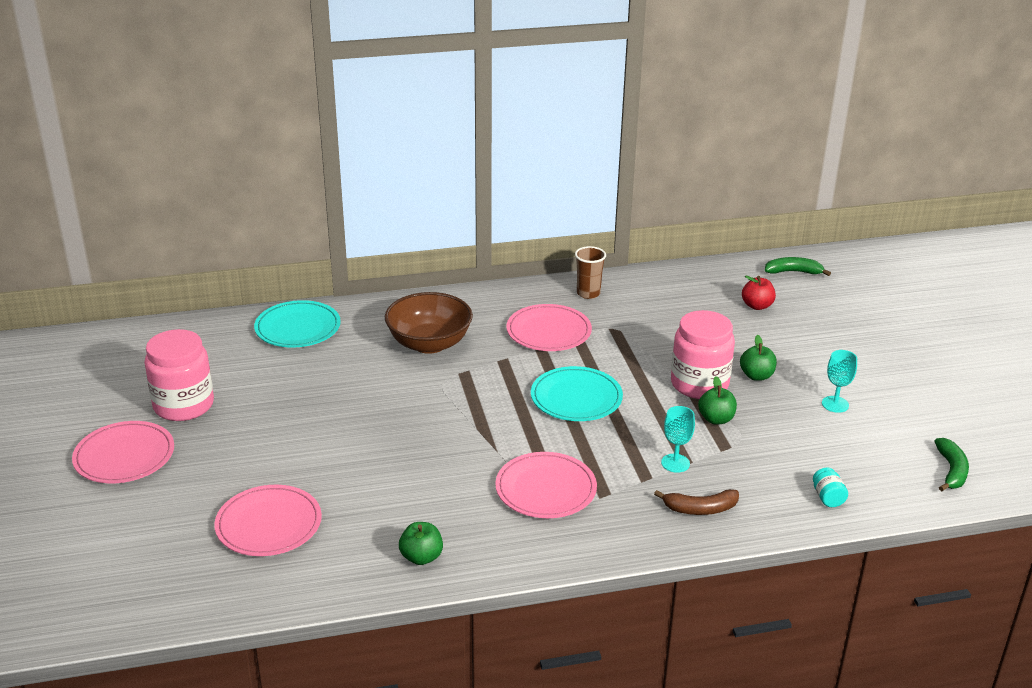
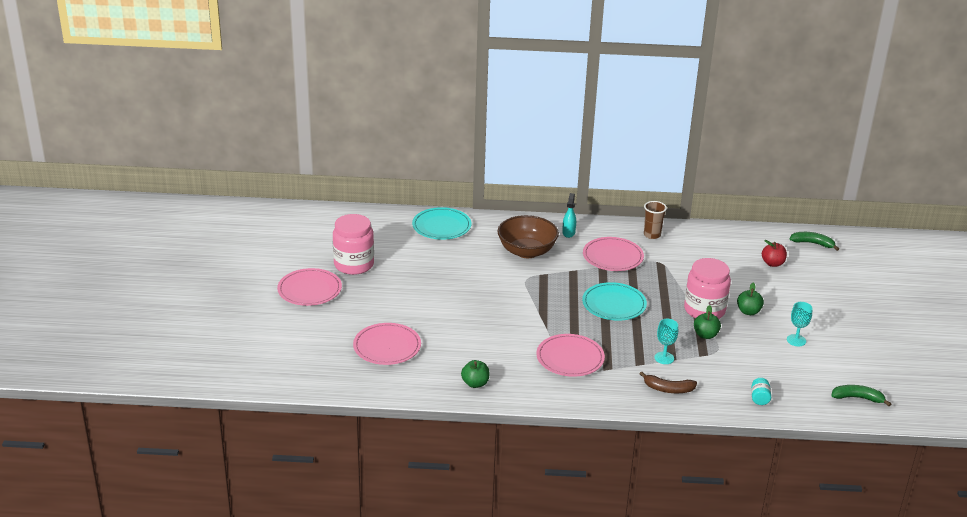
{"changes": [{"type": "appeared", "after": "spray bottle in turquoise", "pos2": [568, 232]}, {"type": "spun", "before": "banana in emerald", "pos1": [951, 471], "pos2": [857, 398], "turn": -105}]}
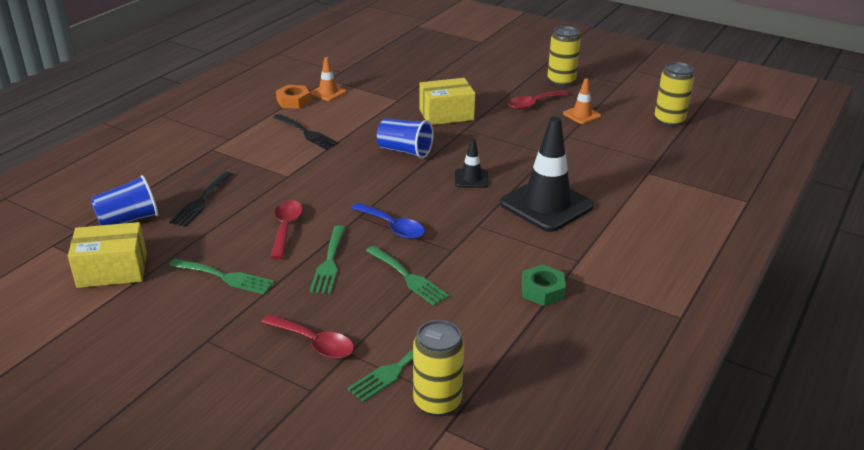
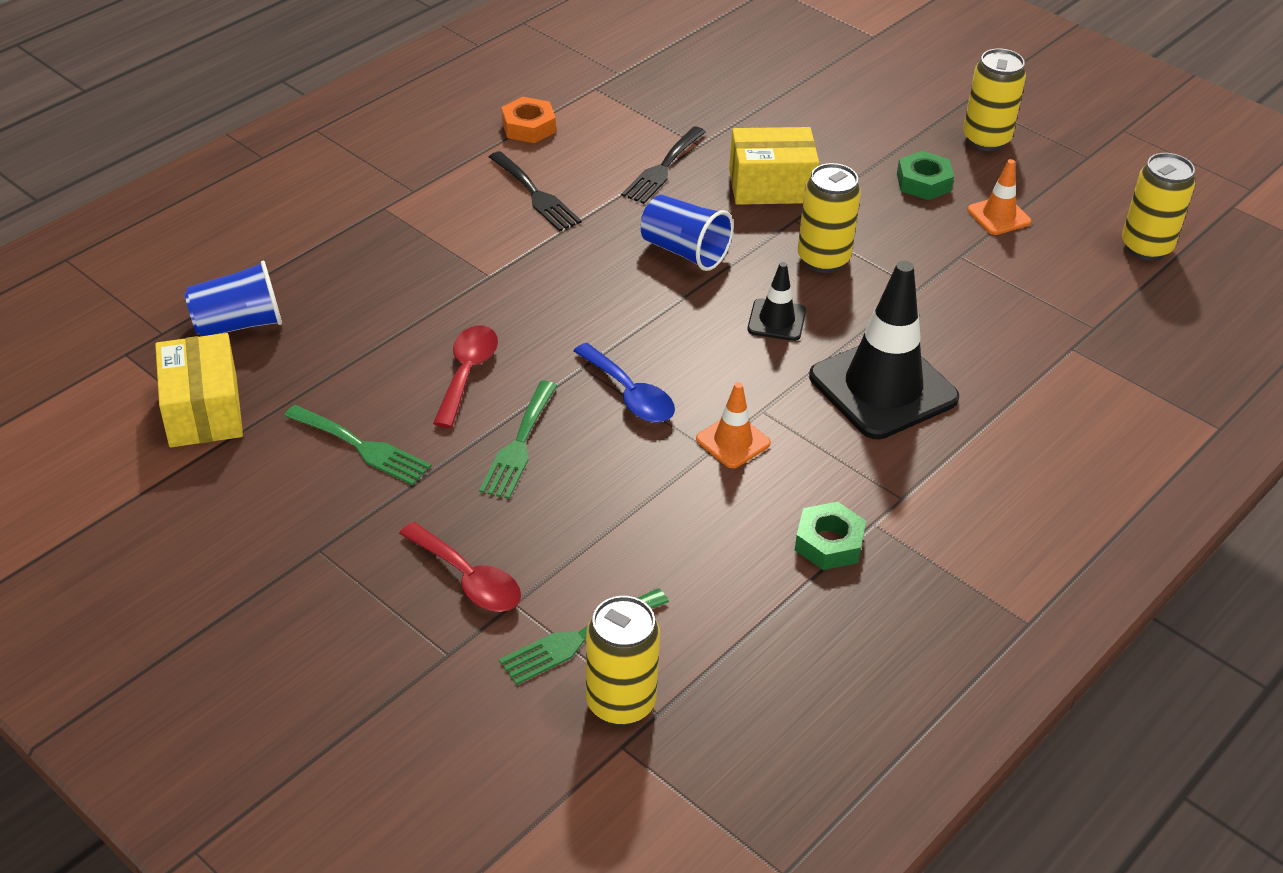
{"changes": [{"type": "missing", "before": "table fork in emerald", "pos1": [408, 277]}, {"type": "appeared", "after": "can in yellow", "pos2": [823, 259]}, {"type": "relocated", "before": "table fork in jet-black", "pos1": [201, 201], "pos2": [662, 168]}, {"type": "relocated", "before": "traffic cone in orange-coloured", "pos1": [328, 92], "pos2": [733, 441]}, {"type": "exchanged", "before": "tablespoon in crimson", "after": "nut in emerald", "pos1": [533, 104], "pos2": [923, 182]}, {"type": "spun", "before": "box in yellow", "pos1": [112, 270], "pos2": [203, 411], "turn": 75}]}
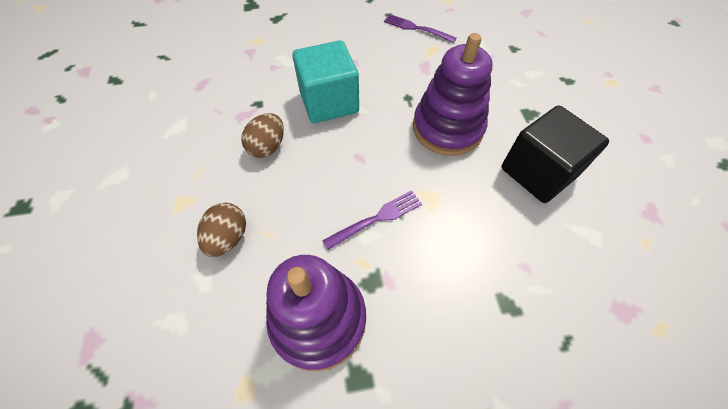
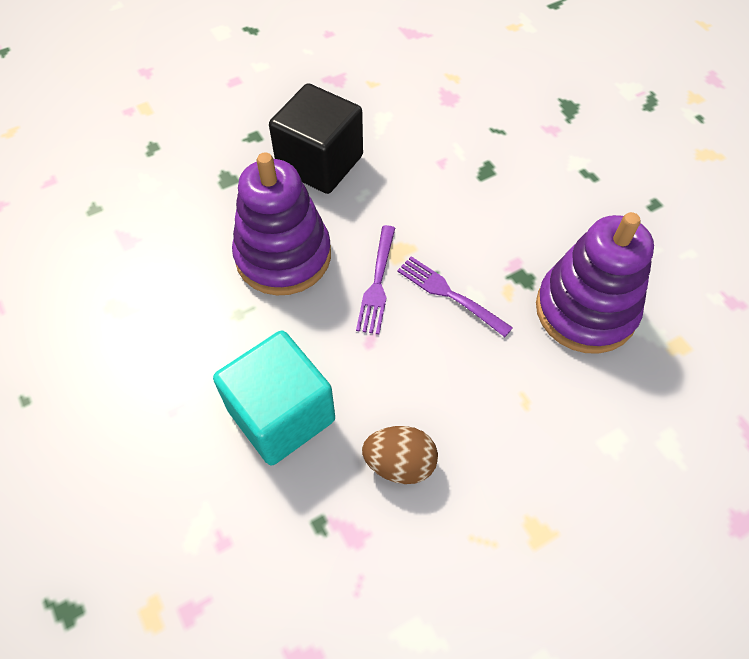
{"changes": [{"type": "missing", "before": "egg in brown", "pos1": [228, 238]}, {"type": "relocated", "before": "table fork in purple", "pos1": [416, 28], "pos2": [377, 283]}]}
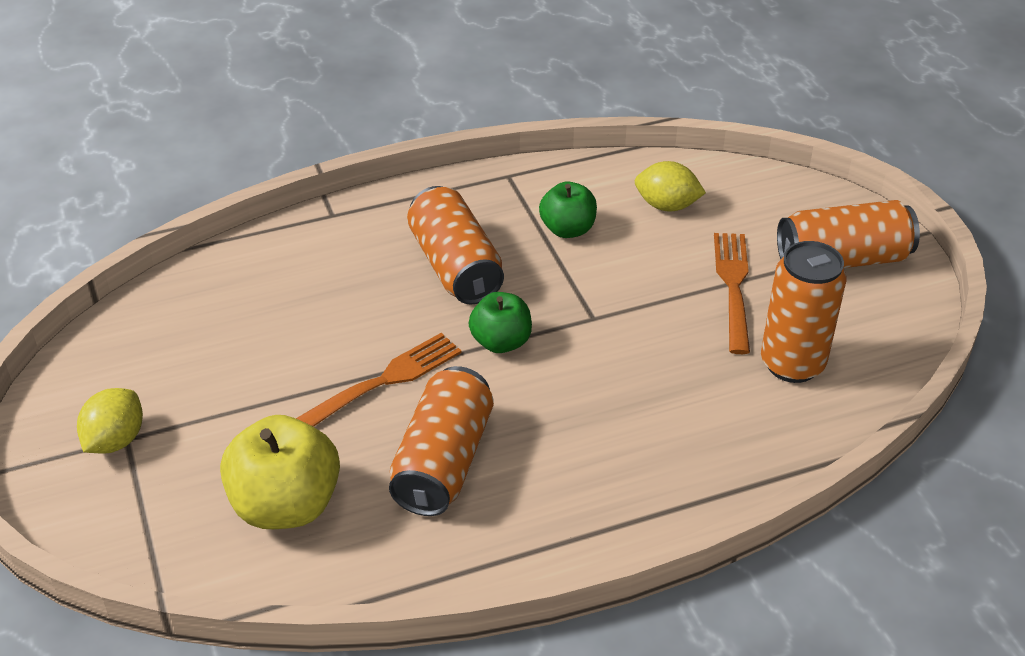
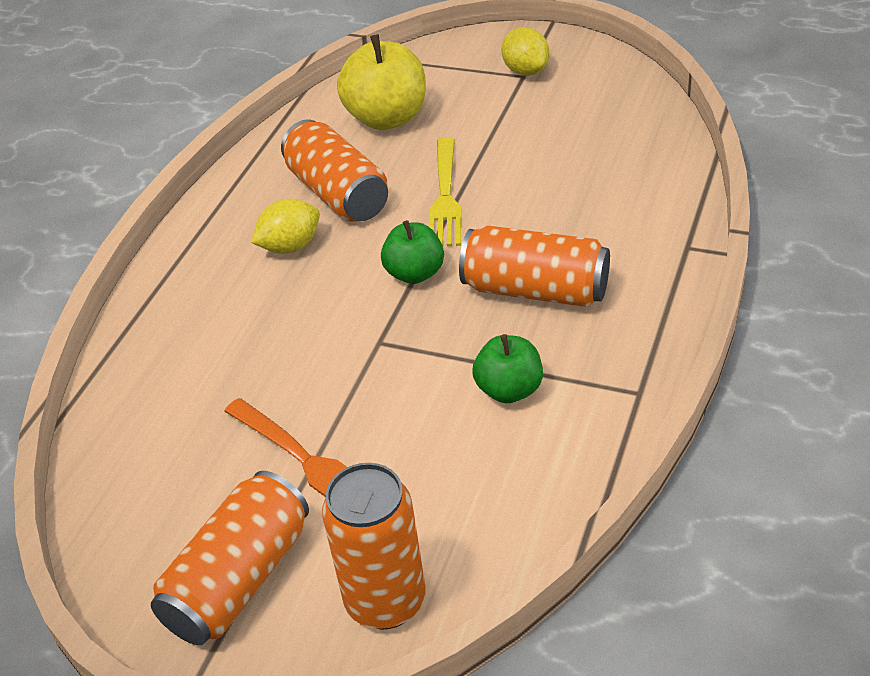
{"changes": [{"type": "relocated", "before": "citrus fruit in yellow", "pos1": [667, 206], "pos2": [290, 246]}, {"type": "relocated", "before": "can in orange-coloured", "pos1": [792, 364], "pos2": [385, 601]}, {"type": "colour", "before": "table fork in orange-coloured", "after": "table fork in yellow", "pos1": [383, 382], "pos2": [445, 196]}]}
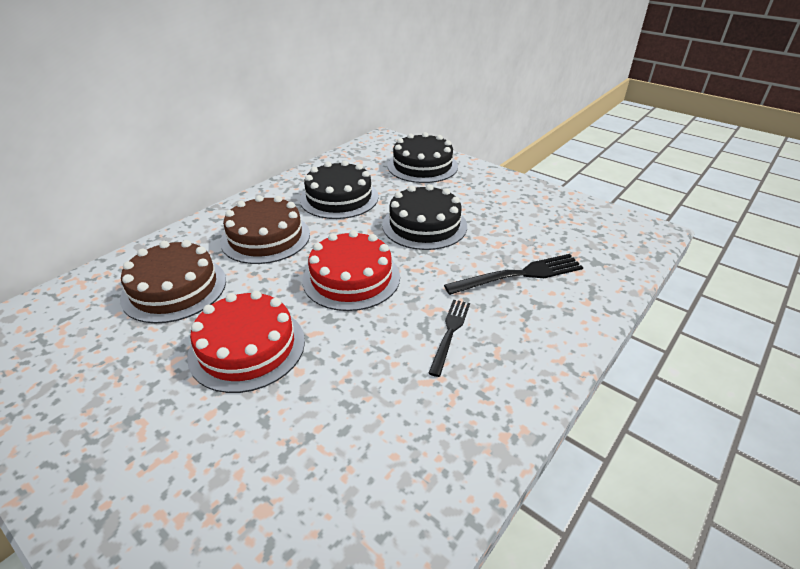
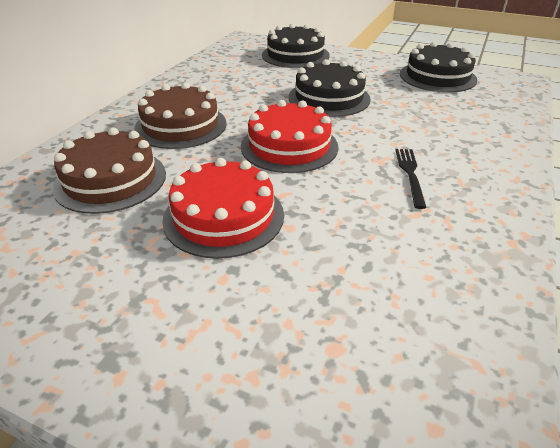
{"changes": [{"type": "missing", "before": "table fork in jet-black", "pos1": [519, 275]}, {"type": "relocated", "before": "cake in jet-black", "pos1": [339, 198], "pos2": [437, 77]}]}
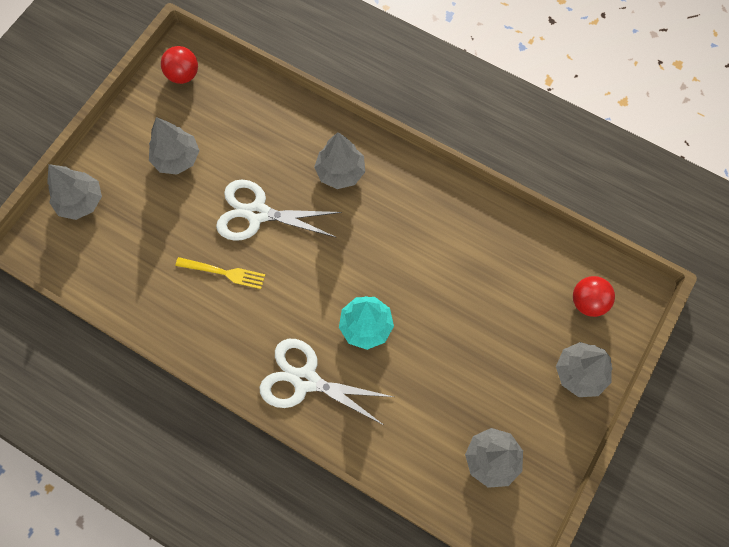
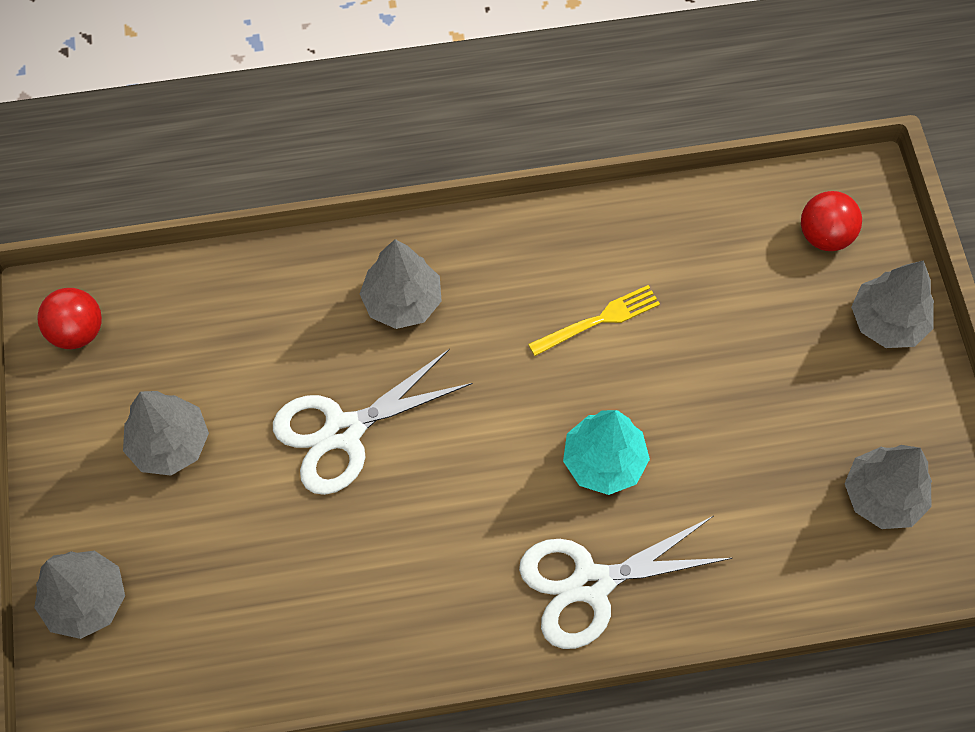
{"changes": [{"type": "relocated", "before": "table fork in yellow", "pos1": [225, 273], "pos2": [599, 319]}]}
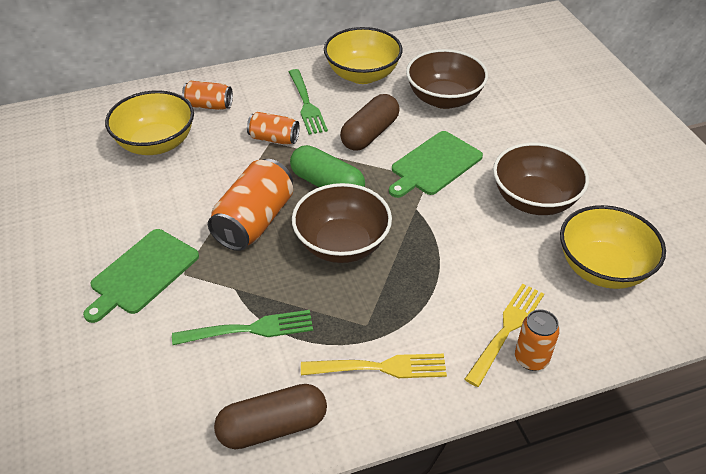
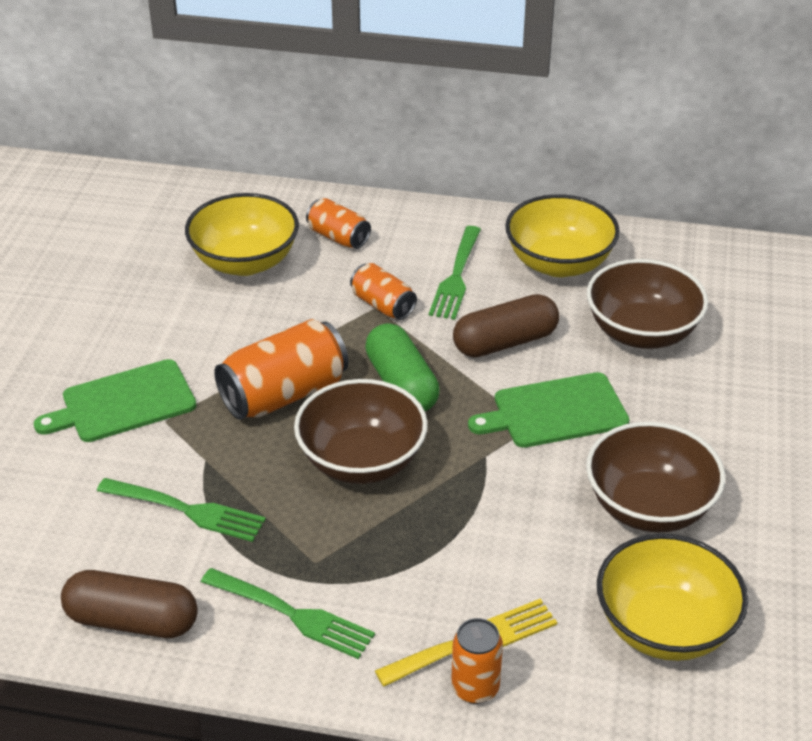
{"changes": [{"type": "colour", "before": "table fork in yellow", "after": "table fork in emerald", "pos1": [379, 368], "pos2": [291, 614]}]}
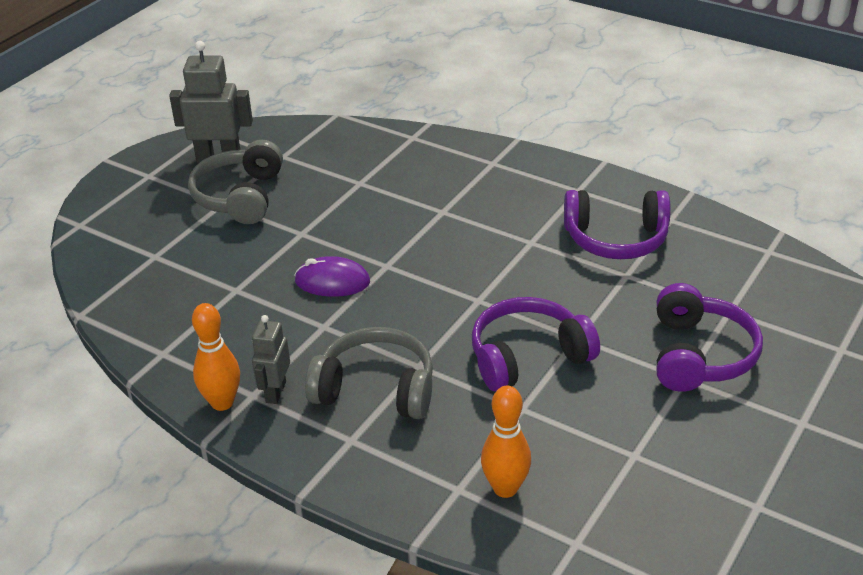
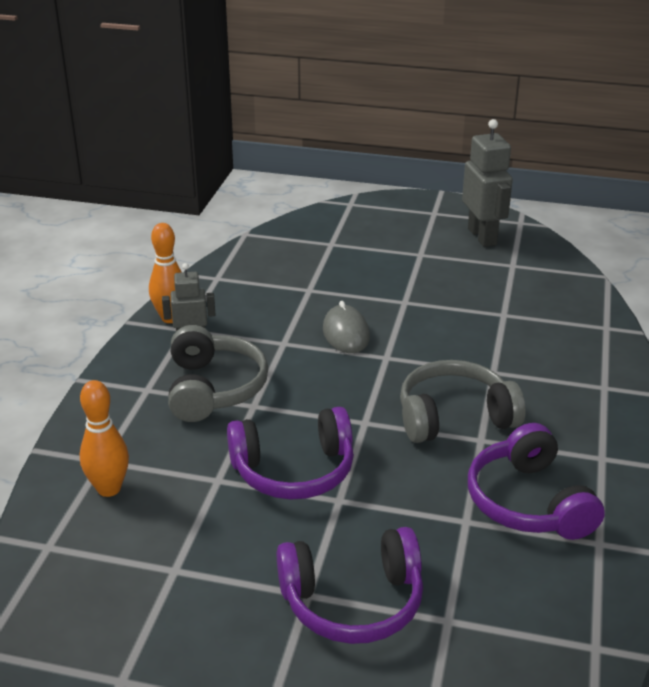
{"changes": [{"type": "relocated", "before": "headphones in ash-grey", "pos1": [240, 196], "pos2": [454, 417]}, {"type": "colour", "before": "computer mouse in purple", "after": "computer mouse in ash-grey", "pos1": [332, 282], "pos2": [346, 333]}, {"type": "spun", "before": "headphones in purple", "pos1": [528, 357], "pos2": [294, 470], "turn": 120}]}
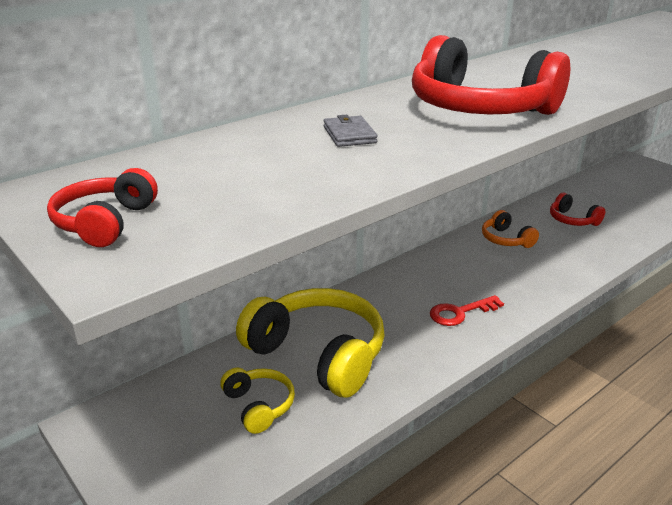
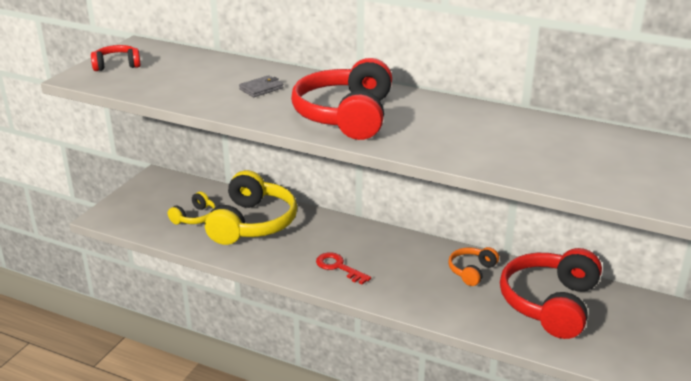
{"changes": [{"type": "size", "before": "headphones in crimson", "pos1": [572, 220], "pos2": [550, 304], "scale": 2.03}]}
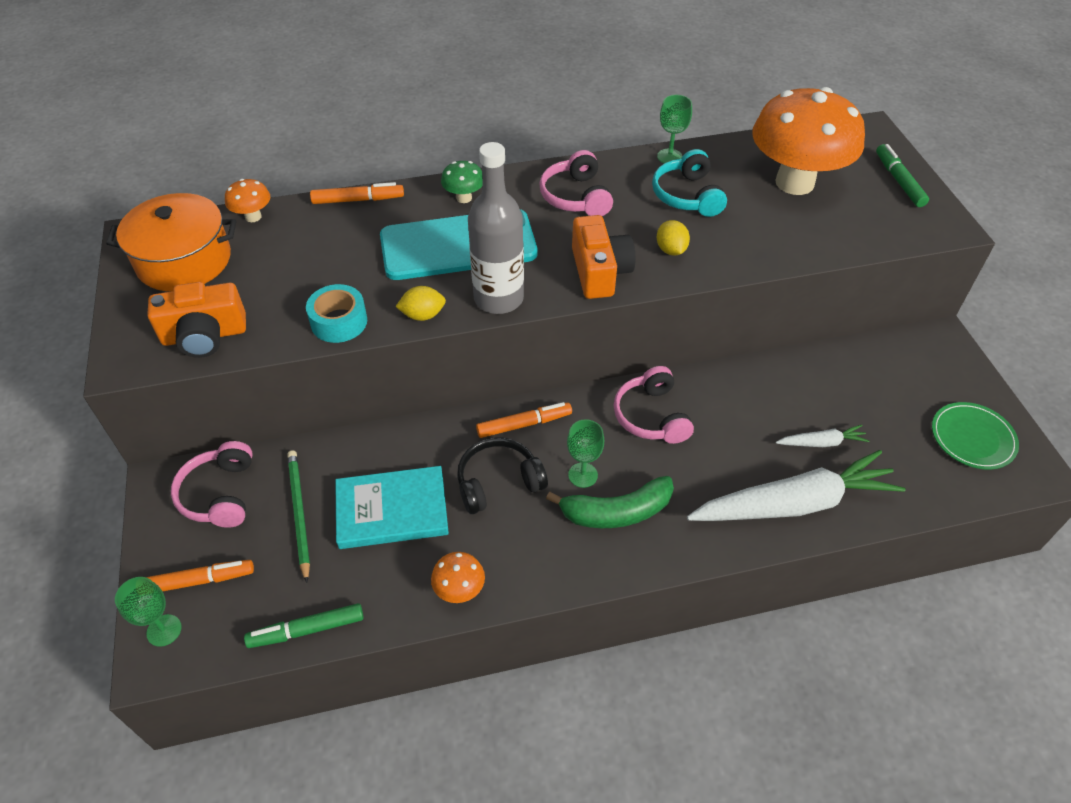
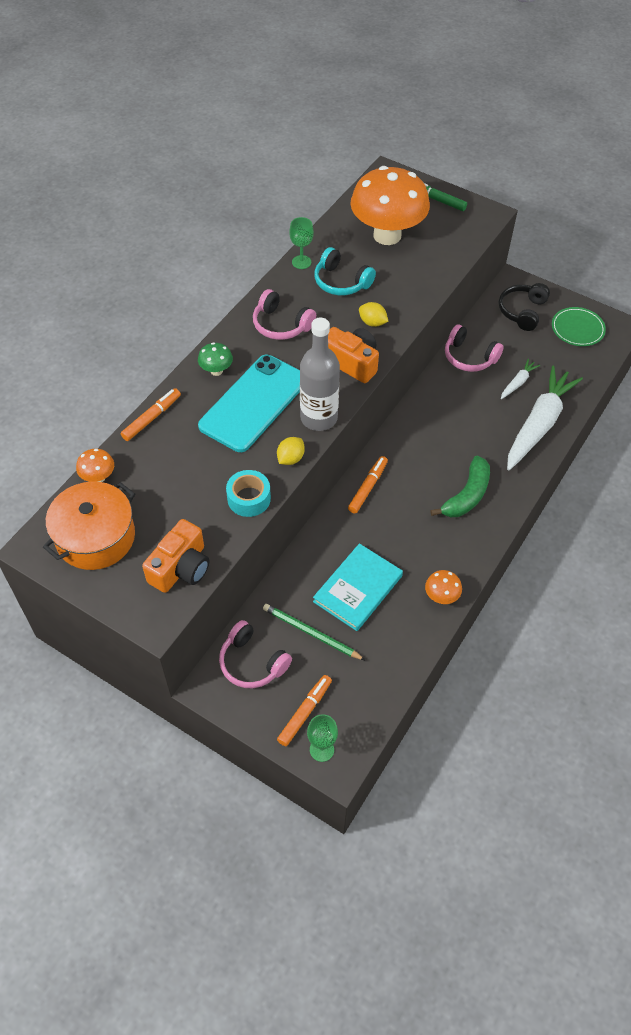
{"changes": [{"type": "missing", "before": "marker in emerald", "pos1": [307, 630]}, {"type": "missing", "before": "wine glass in emerald", "pos1": [583, 475]}, {"type": "relocated", "before": "headphones in jet-black", "pos1": [498, 482], "pos2": [522, 311]}, {"type": "relocated", "before": "headphones in rosy", "pos1": [651, 416], "pos2": [469, 357]}]}
